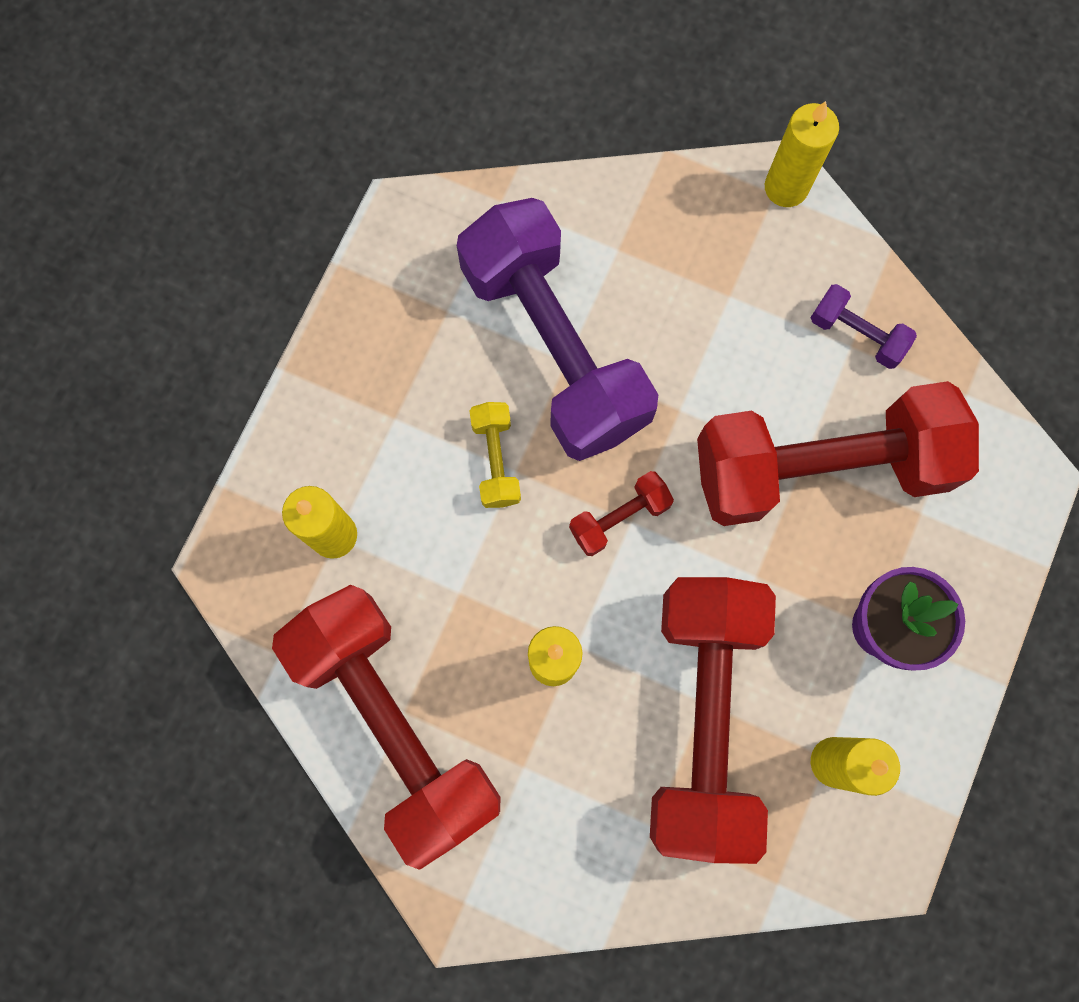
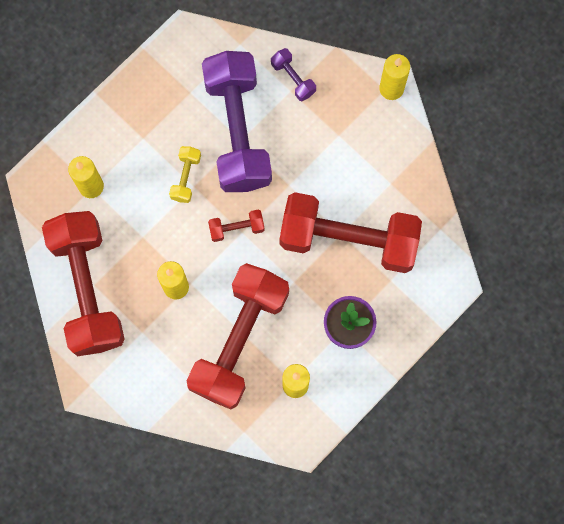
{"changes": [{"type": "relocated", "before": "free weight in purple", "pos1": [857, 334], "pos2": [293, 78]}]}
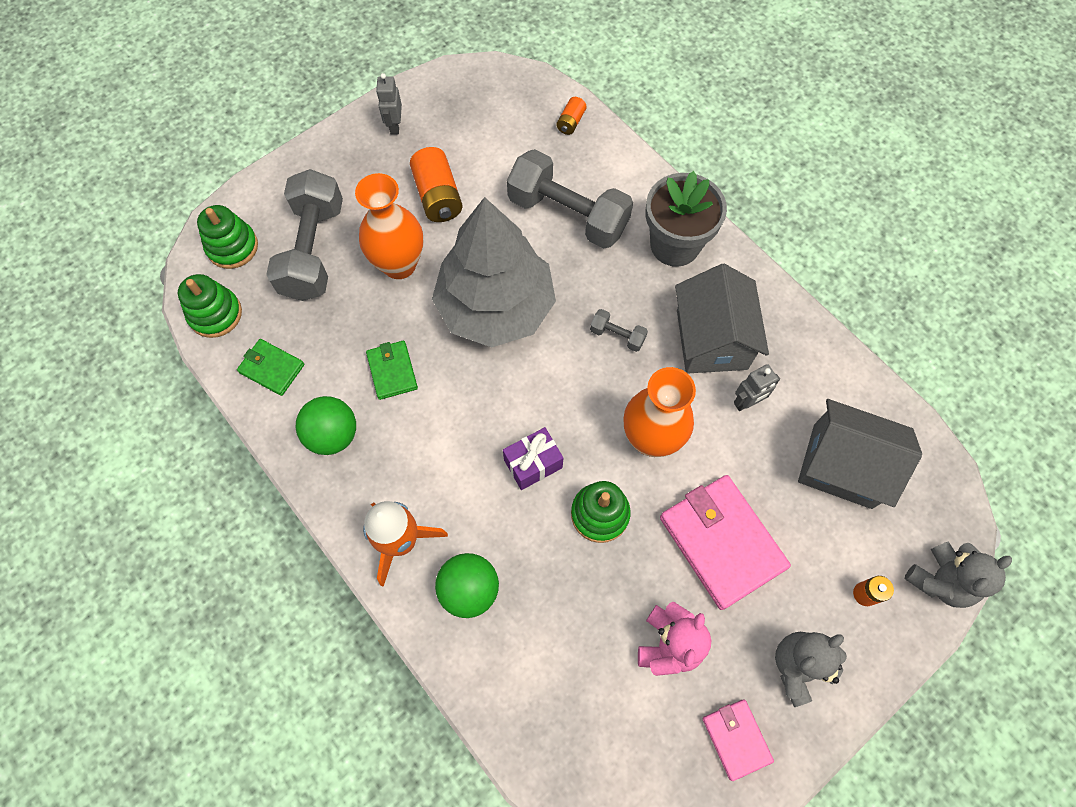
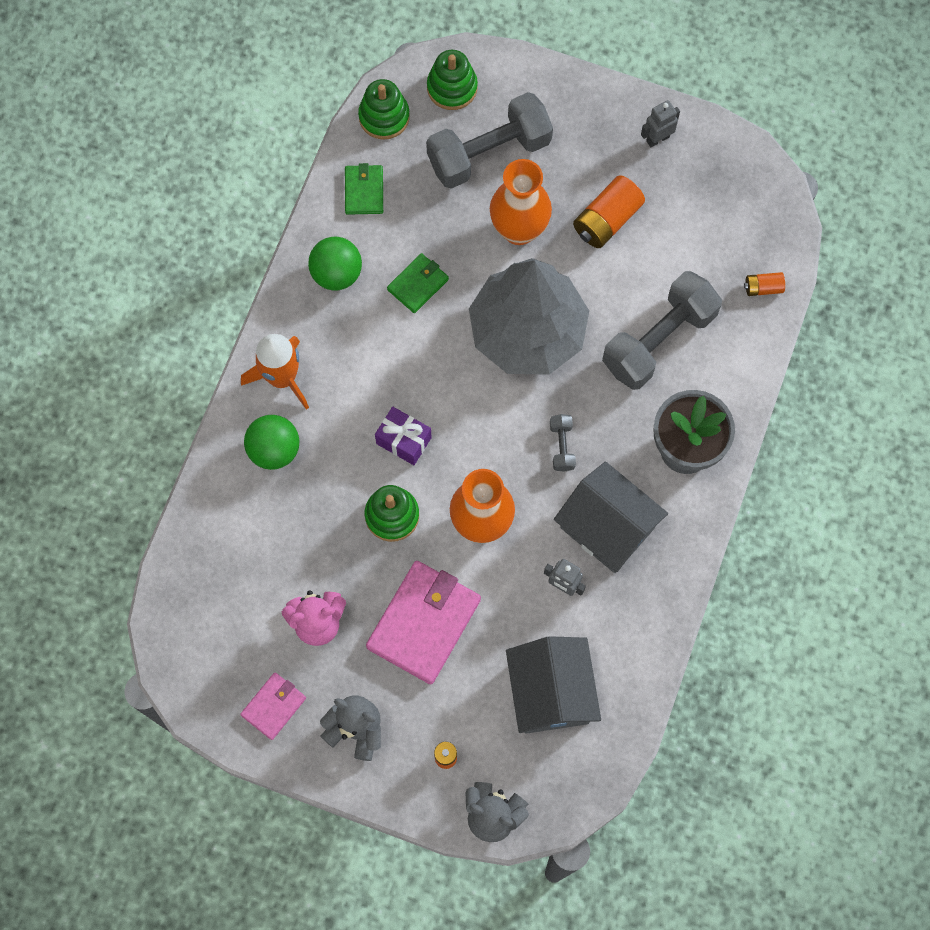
{"changes": [{"type": "spun", "before": "free weight in ash-grey", "pos1": [568, 214], "pos2": [659, 340], "turn": 45}, {"type": "spun", "before": "toy house in ash-grey", "pos1": [711, 339], "pos2": [607, 527], "turn": 75}]}
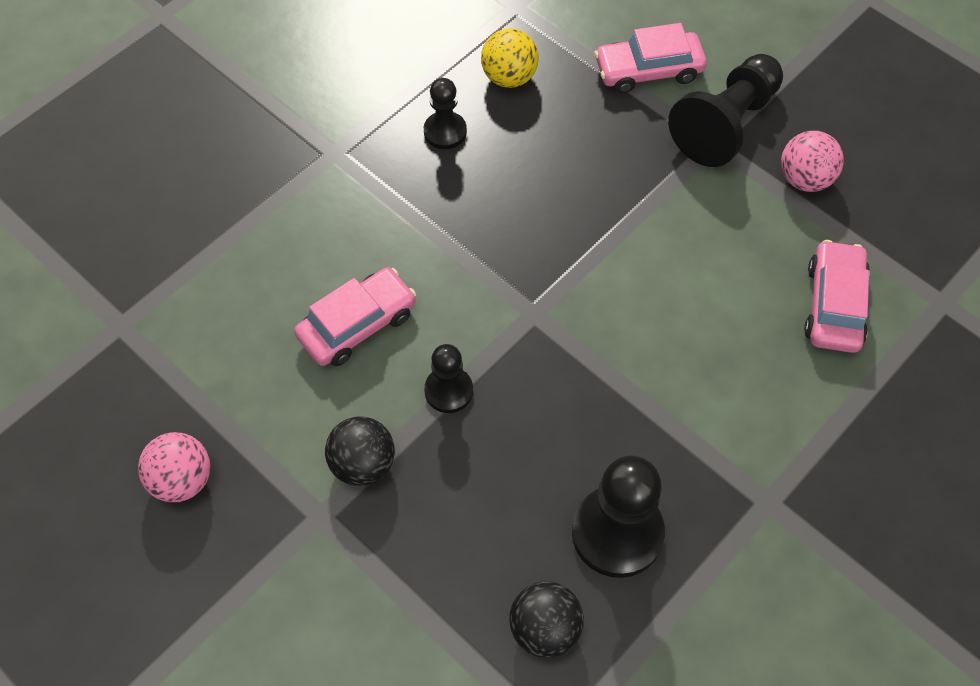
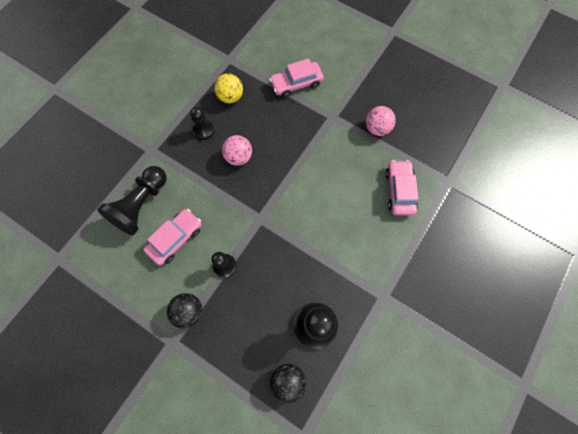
{"changes": [{"type": "relocated", "before": "ball in rosy", "pos1": [182, 480], "pos2": [239, 157]}, {"type": "relocated", "before": "game pawn in jet-black", "pos1": [725, 124], "pos2": [141, 205]}]}
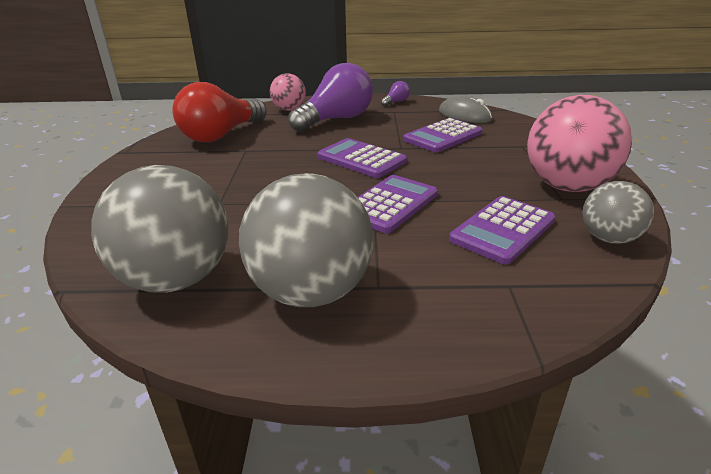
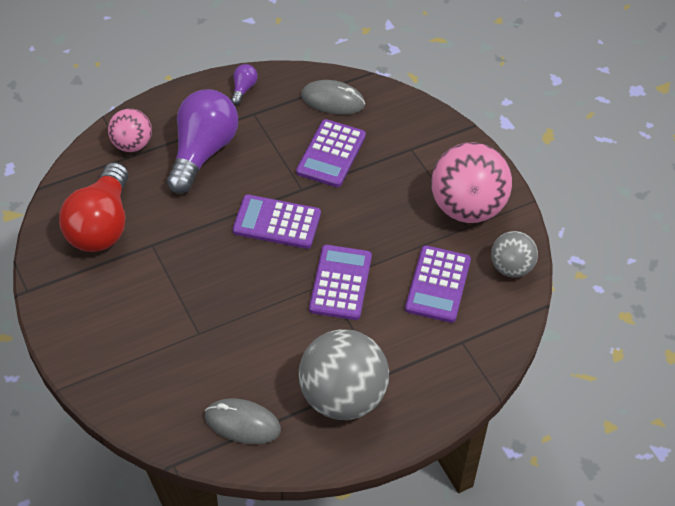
{"changes": [{"type": "exchanged", "before": "ball in ash-grey", "after": "computer mouse in ash-grey", "pos1": [176, 279], "pos2": [242, 423]}]}
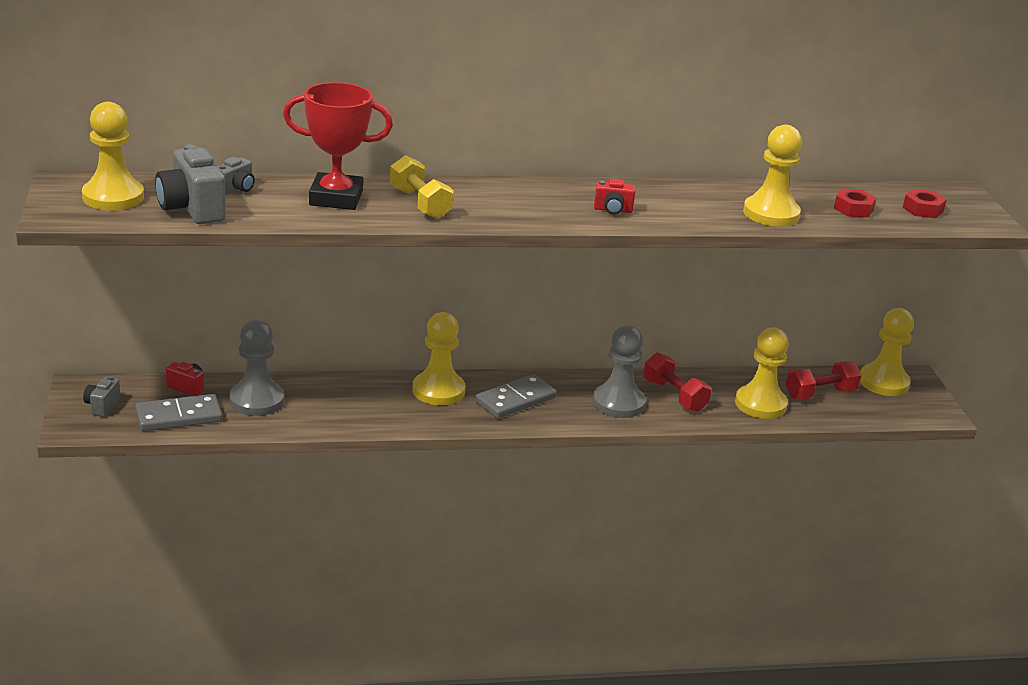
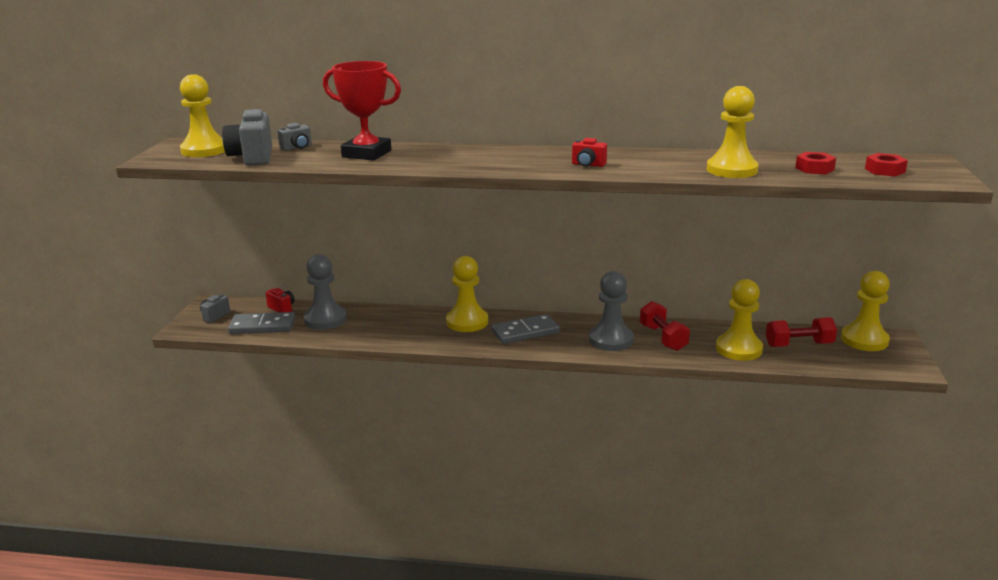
{"changes": [{"type": "missing", "before": "free weight in yellow", "pos1": [420, 204]}]}
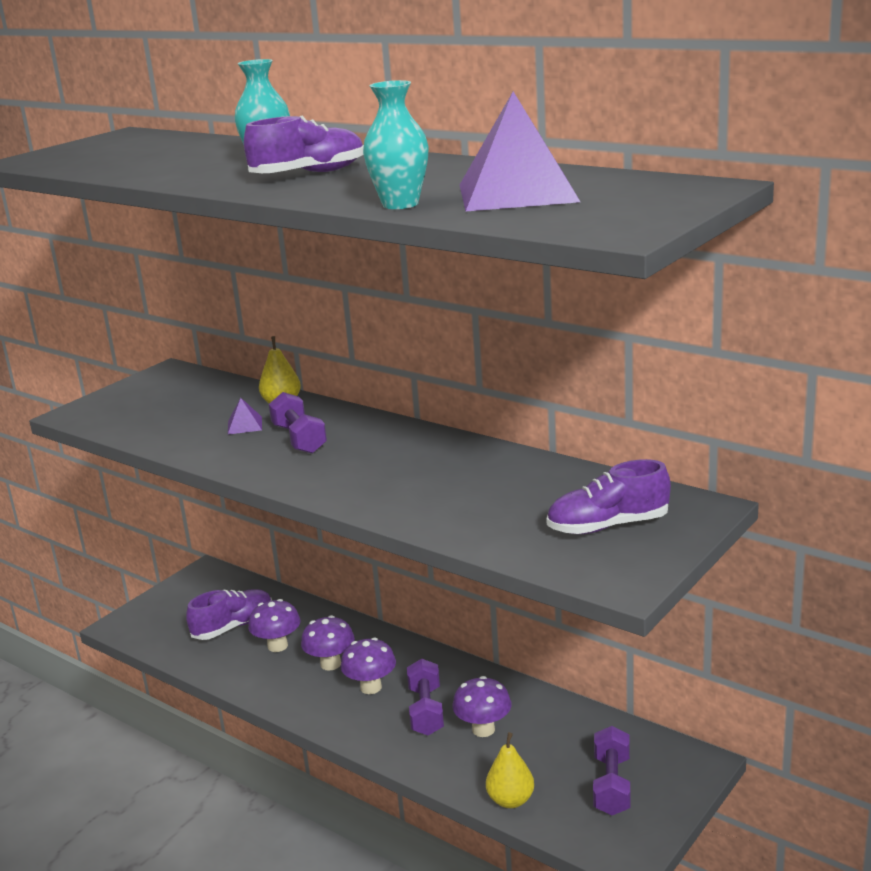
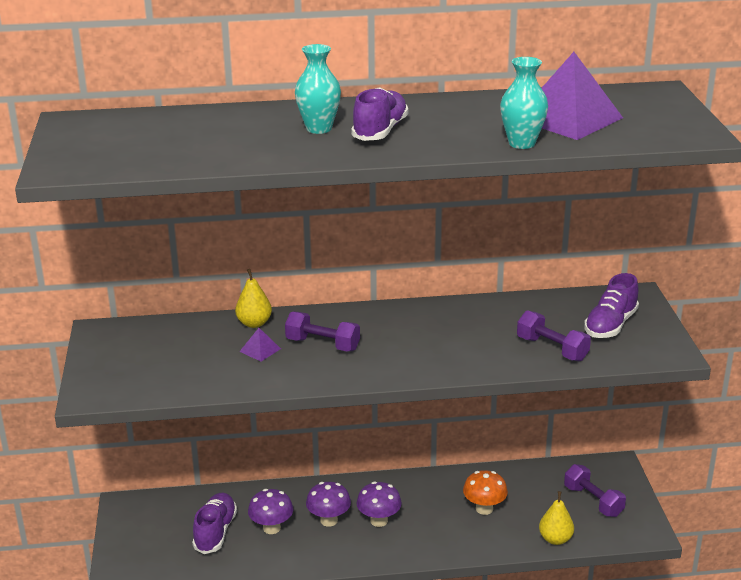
{"changes": [{"type": "relocated", "before": "free weight in purple", "pos1": [426, 711], "pos2": [552, 349]}, {"type": "colour", "before": "mushroom in purple", "after": "mushroom in orange-coloured", "pos1": [483, 729], "pos2": [484, 509]}]}
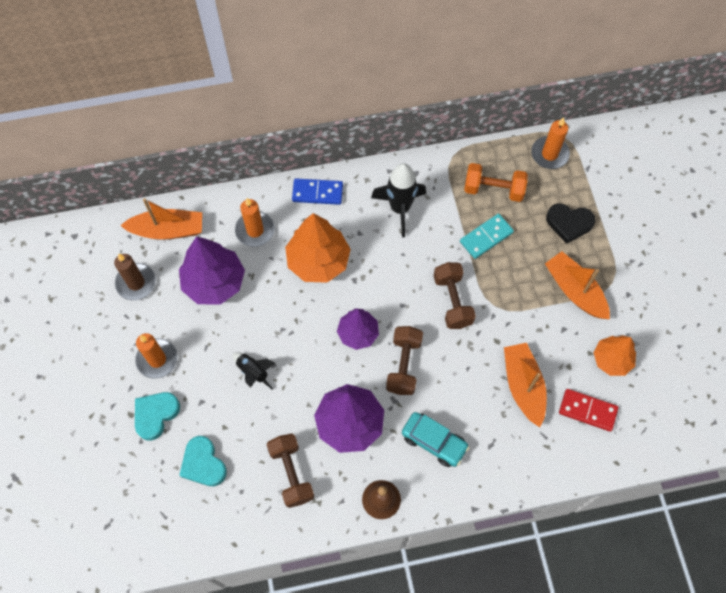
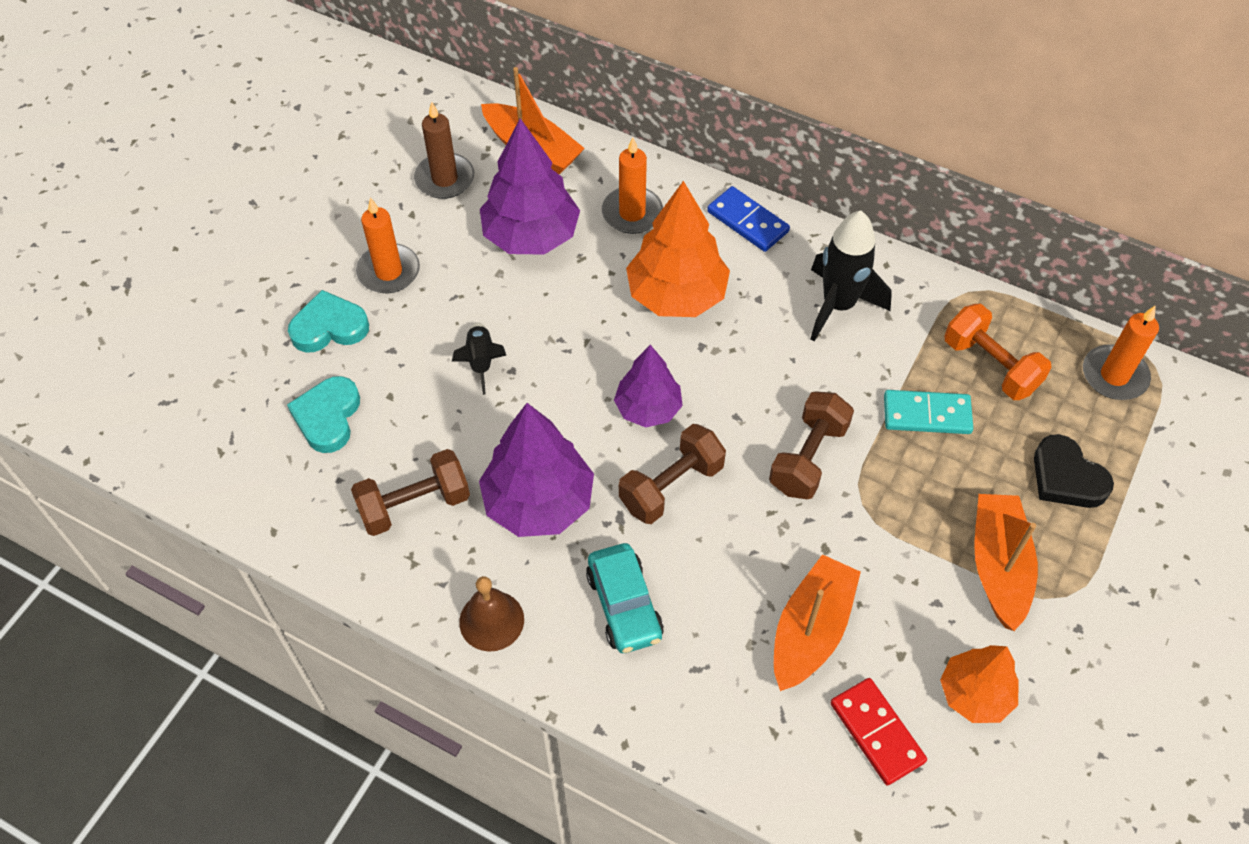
{"changes": [{"type": "spun", "before": "free weight in brown", "pos1": [291, 473], "pos2": [414, 505], "turn": 45}]}
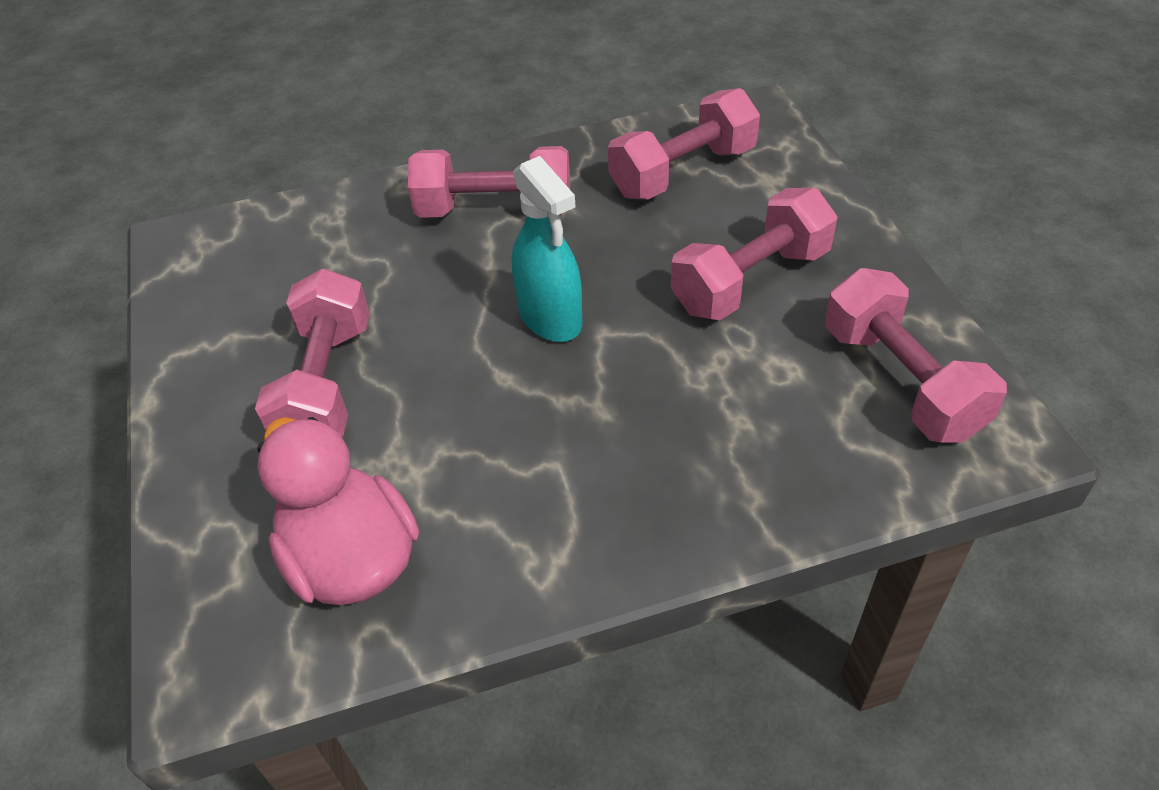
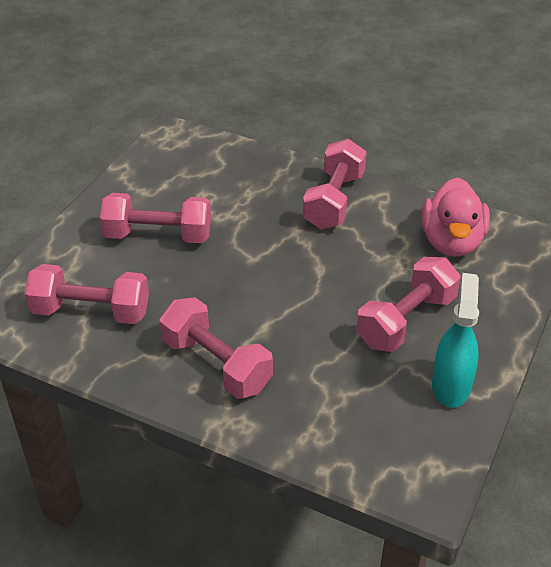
{"changes": [{"type": "relocated", "before": "spray bottle in turquoise", "pos1": [550, 318], "pos2": [451, 386]}, {"type": "relocated", "before": "free weight in rosy", "pos1": [901, 381], "pos2": [334, 201]}]}
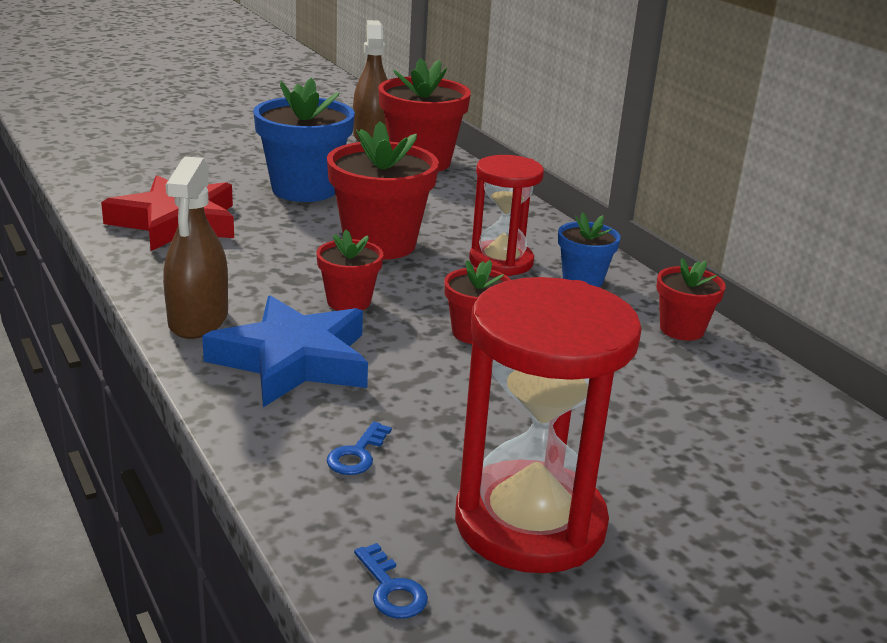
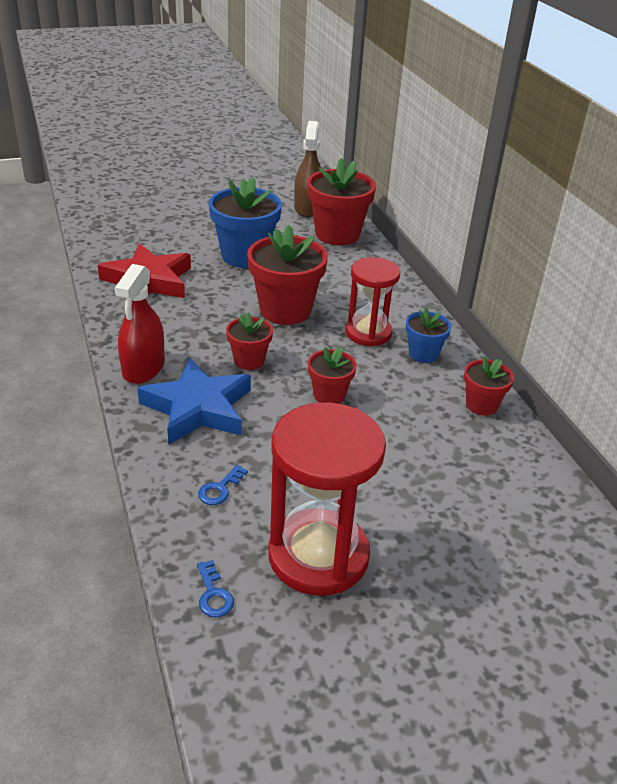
{"changes": [{"type": "colour", "before": "spray bottle in brown", "after": "spray bottle in crimson", "pos1": [198, 320], "pos2": [143, 368]}]}
